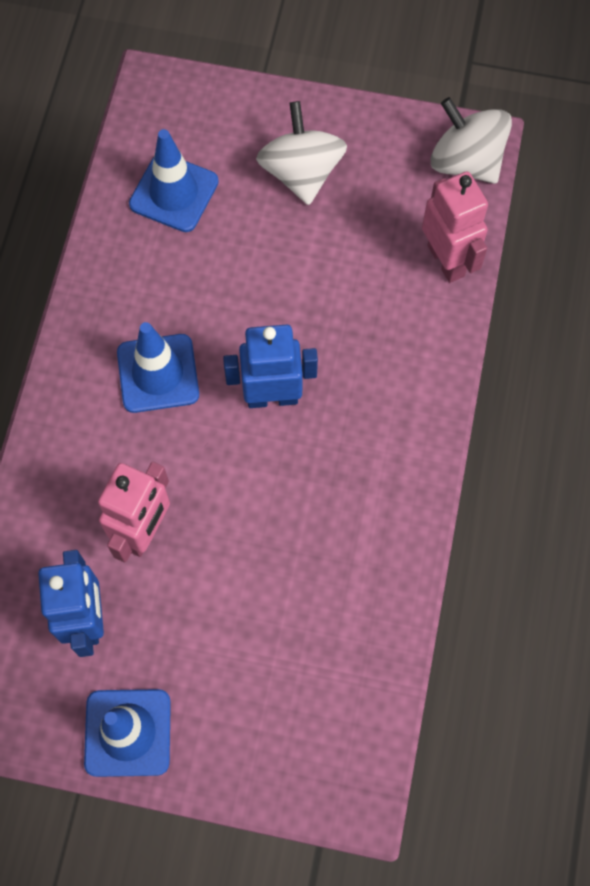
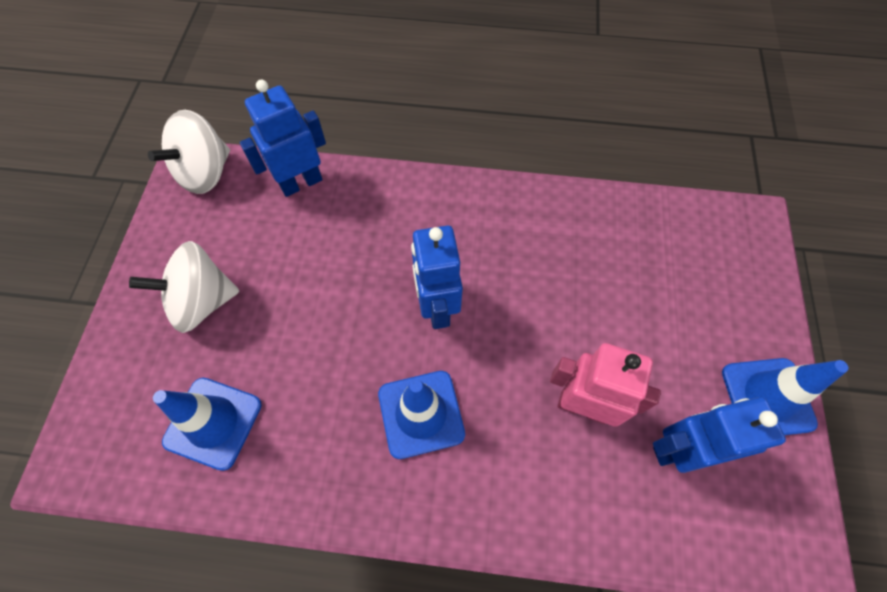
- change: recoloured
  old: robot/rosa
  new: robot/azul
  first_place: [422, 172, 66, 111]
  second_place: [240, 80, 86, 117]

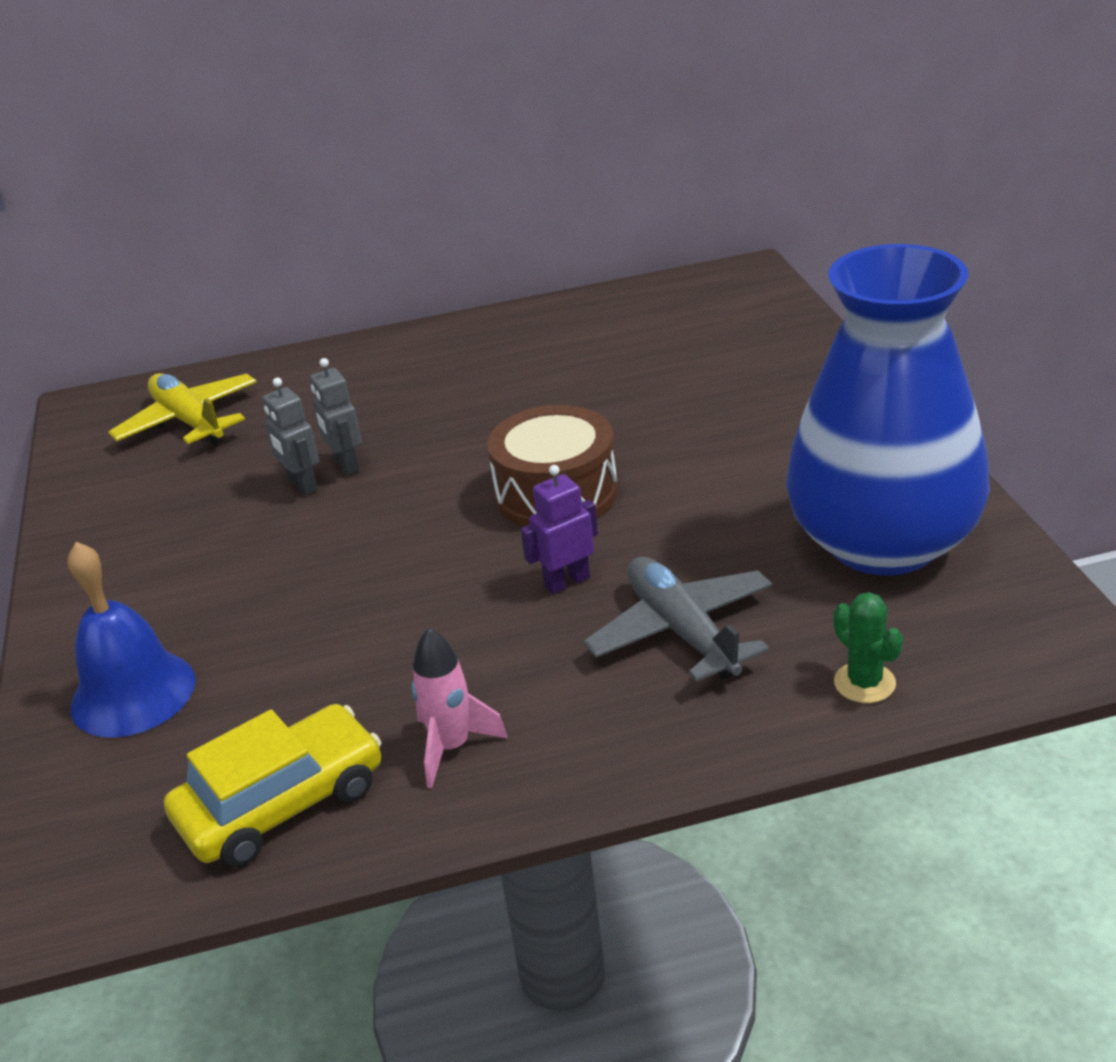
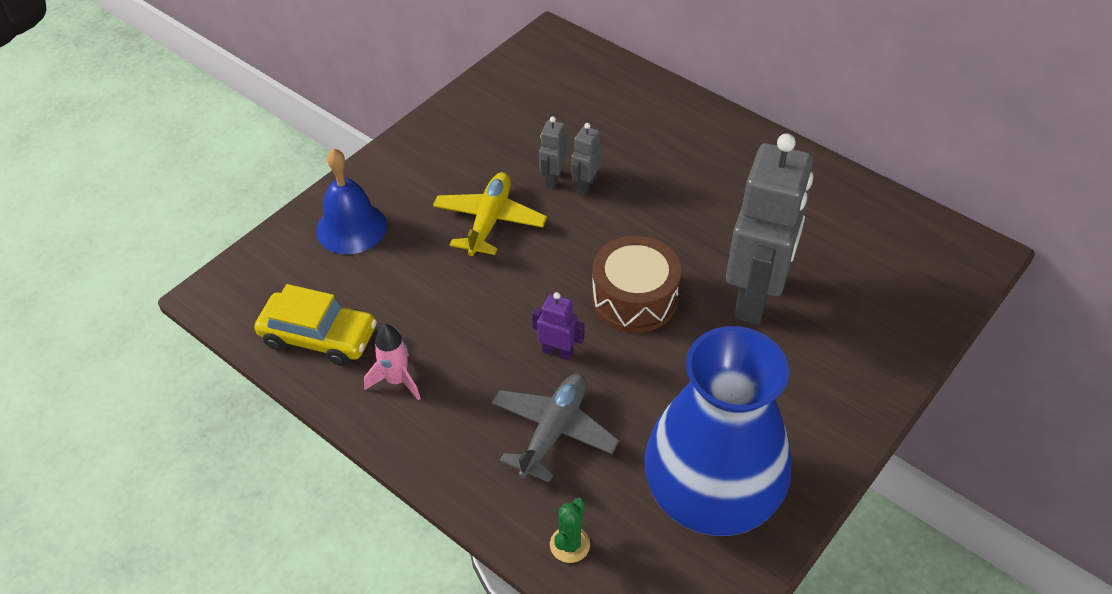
- change: moved
  old: avión/amarillo
  first_place: [108, 373, 148, 72]
  second_place: [433, 172, 114, 84]
- change: added
  new: robot/gris
  second_place: [726, 133, 88, 192]

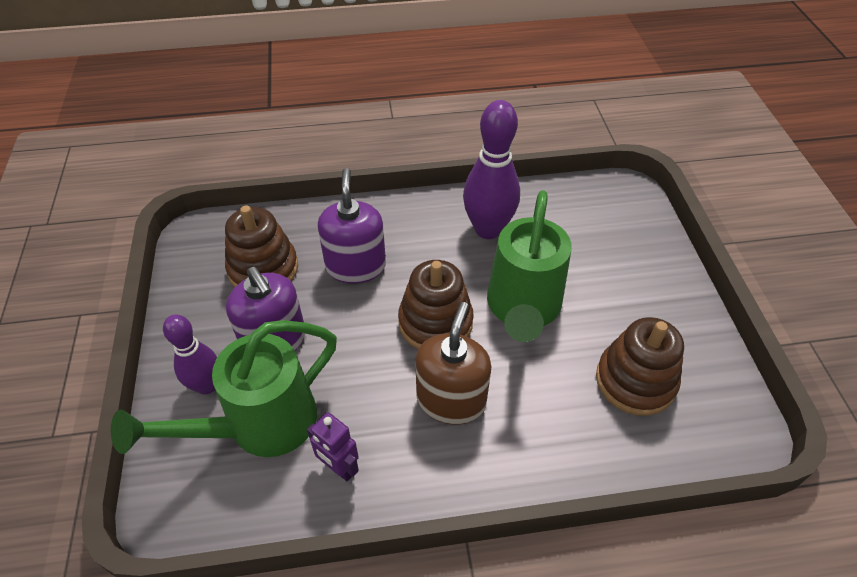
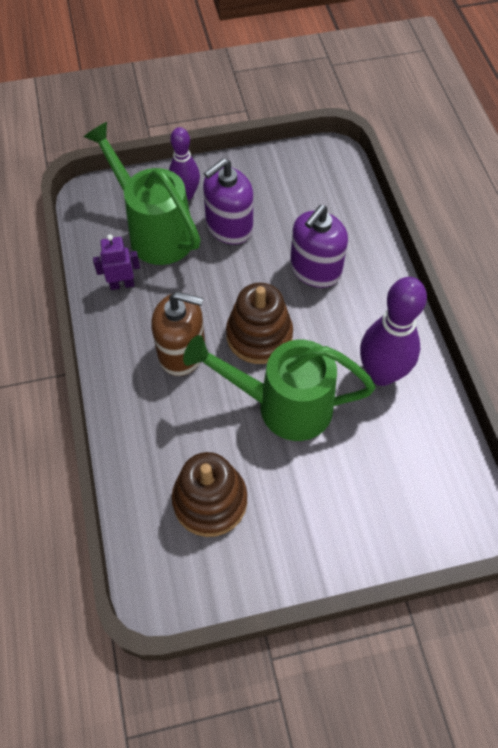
- change: removed
  old: juguete apilable/marrón
  first_place: [225, 205, 73, 82]
- change: turned
  old: robot/morado
  first_place: [307, 412, 52, 69]
  second_place: [93, 234, 47, 56]
  degrees: 45
- change: turned
  old: dispensador de jabón/morado
  first_place: [318, 168, 68, 115]
  second_place: [290, 205, 58, 83]
  degrees: 135

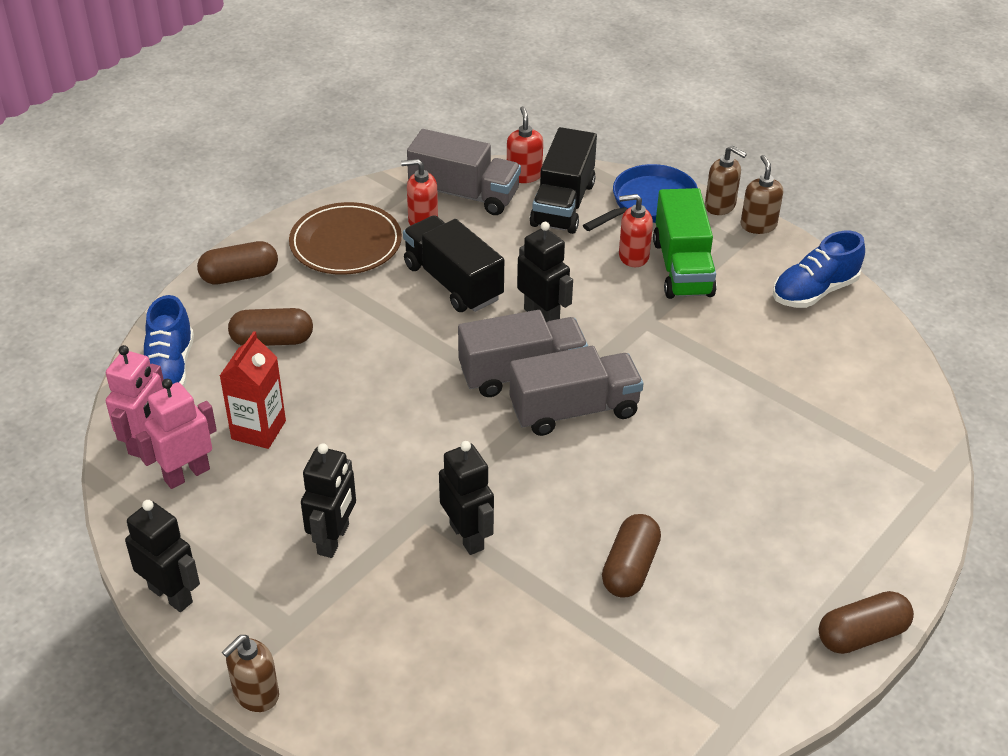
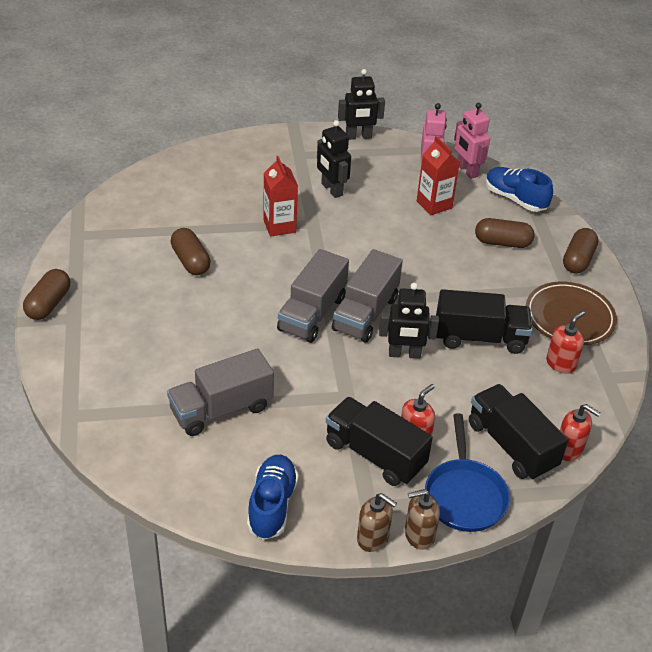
- change: removed
  old: dispensador de jabón/marrón
  first_place: [222, 635, 57, 77]
- change: turned
  old: cápsula/marrón
  first_place: [228, 308, 85, 38]
  second_place: [475, 218, 60, 30]
  degrees: 60
- change: moved
  old: camión/gris
  first_place: [407, 129, 114, 86]
  second_place: [167, 348, 107, 88]
- change: replaced
  old: robot/negro
  new: cartón de leche/rojo
  first_place: [439, 441, 55, 114]
  second_place: [263, 156, 35, 81]
- change: recoloured
  old: camión/verde
  new: camión/negro
  first_place: [653, 188, 64, 111]
  second_place: [326, 397, 107, 89]

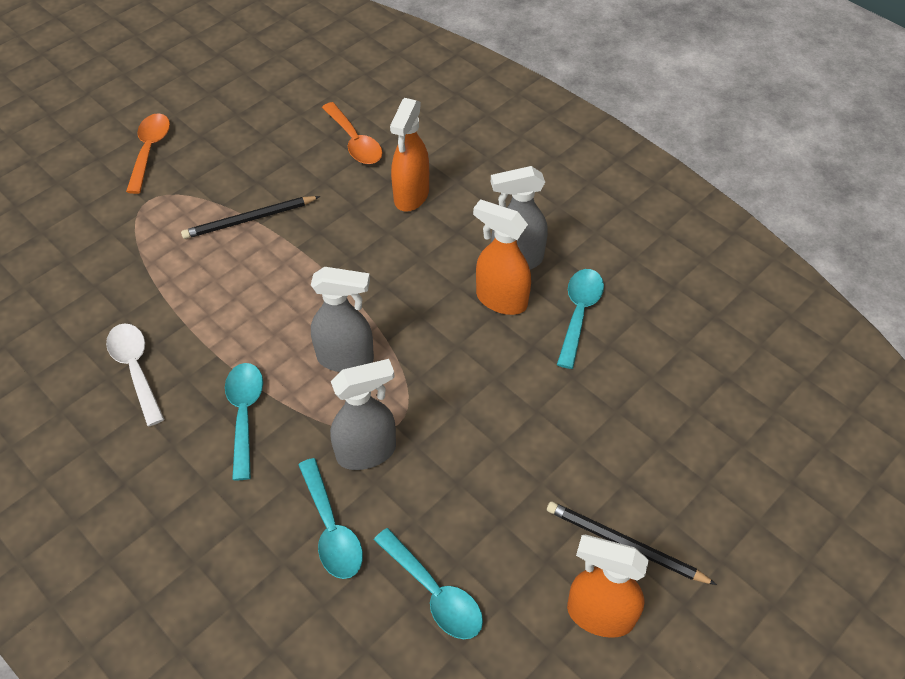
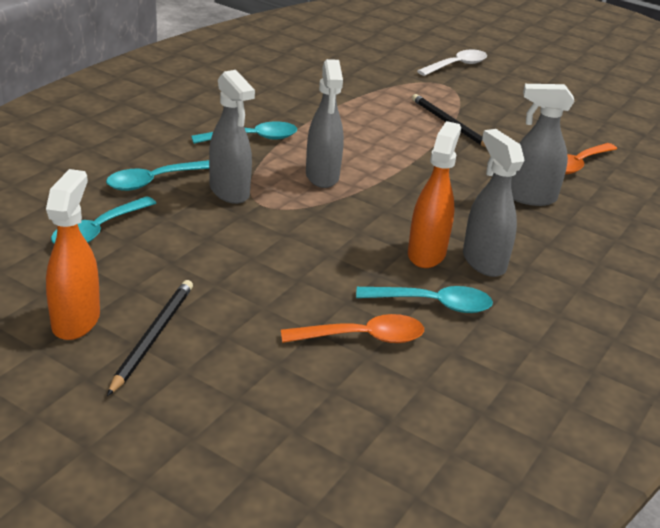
- change: moved
  old: cuchara/blanco
  first_place: [106, 323, 59, 103]
  second_place: [417, 49, 70, 27]
- change: moved
  old: cuchara/naranja
  first_place: [126, 113, 44, 81]
  second_place: [281, 314, 143, 29]
- change: recoloured
  old: pulverizador/naranja
  new: pulverizador/gris
  first_place: [390, 98, 39, 114]
  second_place: [511, 84, 64, 122]

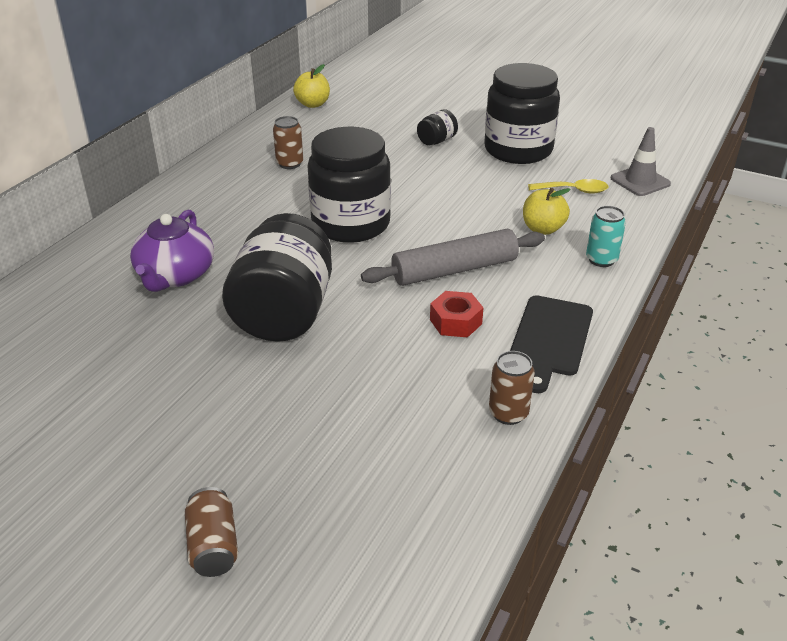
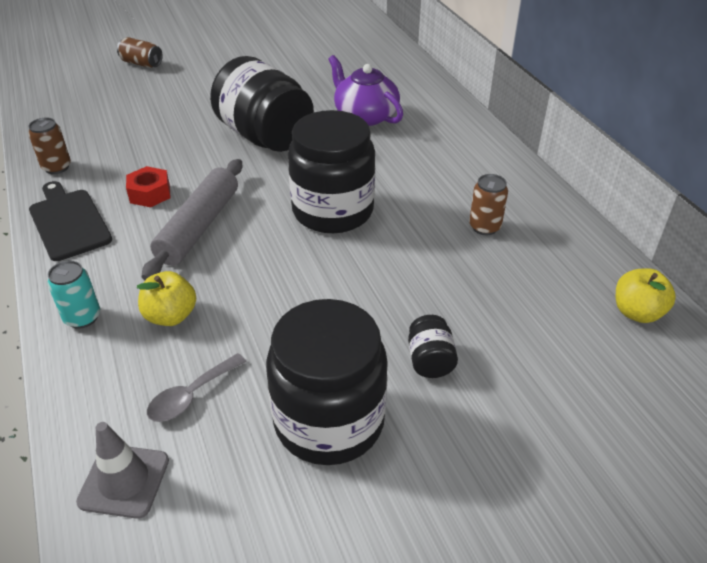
- change: recoloured
  old: cuchara/amarillo
  new: cuchara/gris
  first_place: [528, 179, 80, 15]
  second_place: [147, 353, 99, 69]

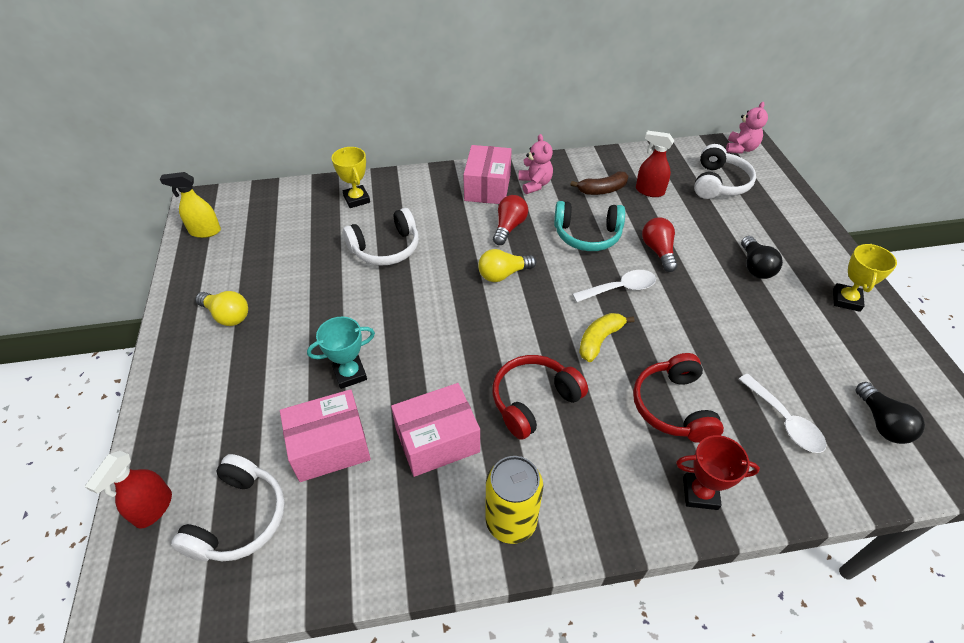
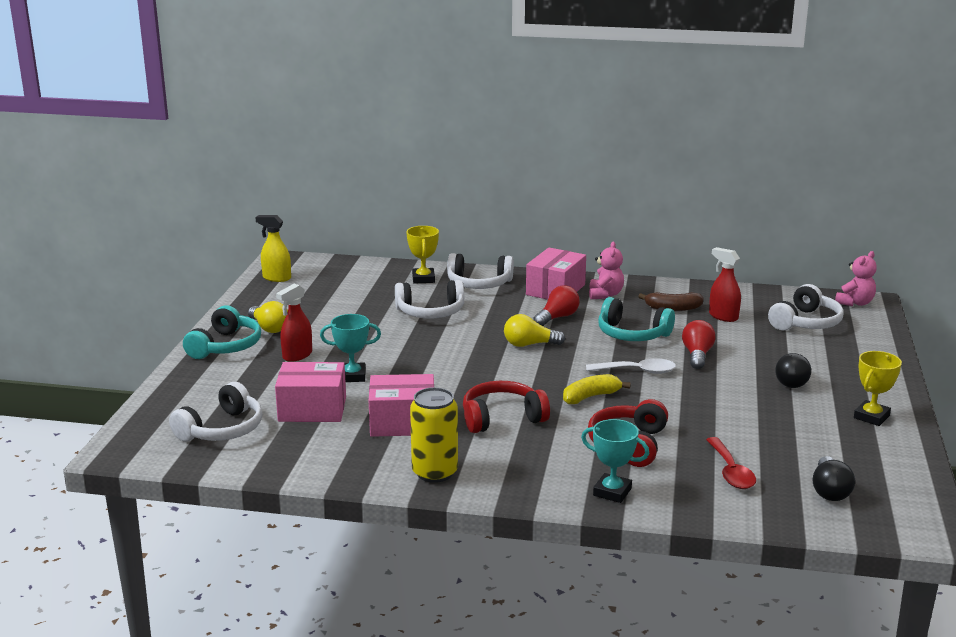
- change: moved
  old: pulverizador/rojo
  first_place: [85, 451, 87, 78]
  second_place: [276, 284, 36, 78]
- change: recoloured
  old: trofeo/rojo
  new: trofeo/turquesa
  first_place: [676, 435, 84, 75]
  second_place: [581, 419, 68, 84]
- change: recoloured
  old: cuchara/blanco
  new: cuchara/rojo
  first_place: [739, 374, 88, 79]
  second_place: [706, 437, 50, 52]
- change: added
  new: auriculares/turquesa
  second_place: [183, 306, 78, 53]
- change: added
  new: auriculares/blanco
  second_place: [447, 253, 67, 36]

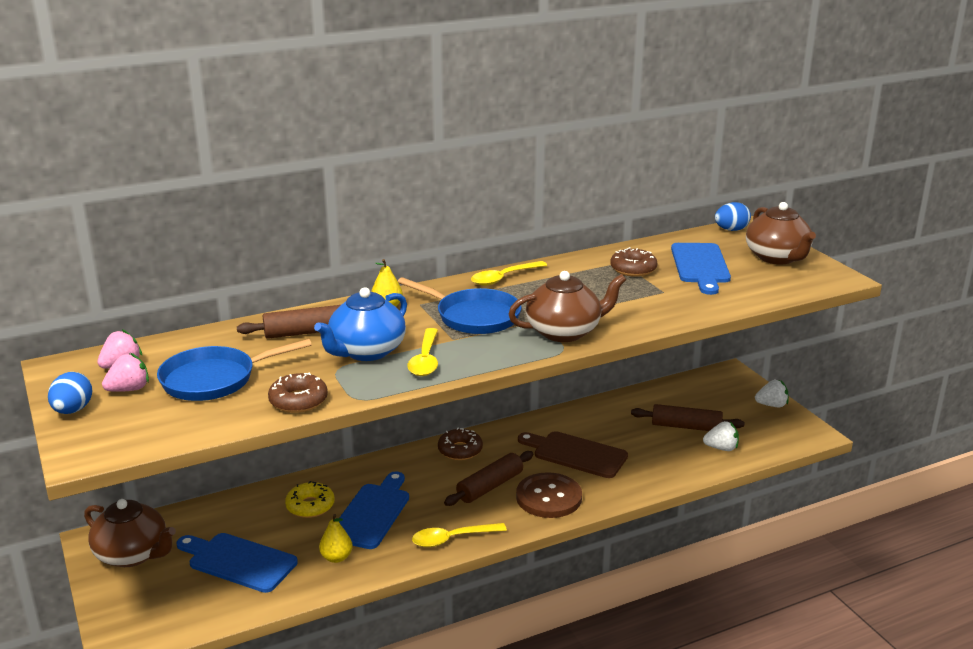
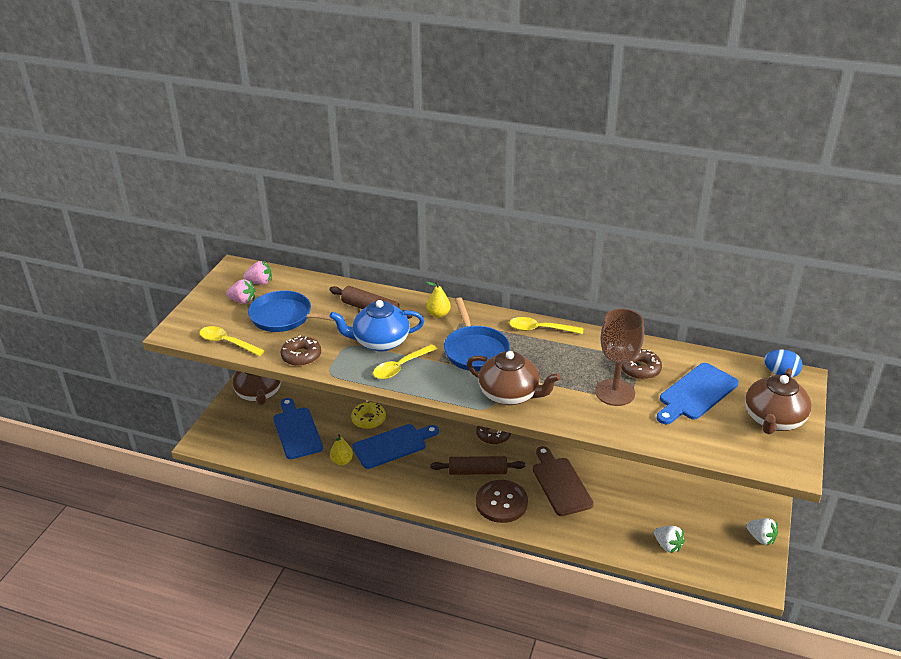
- change: removed
  old: huevo/azul
  first_place: [48, 372, 44, 42]
- change: moved
  old: cuchara/amarillo
  first_place: [412, 523, 95, 24]
  second_place: [199, 326, 66, 30]
- change: removed
  old: rodillo/marrón
  first_place: [631, 404, 114, 27]
- change: added
  new: copa/marrón
  second_place: [595, 308, 49, 98]

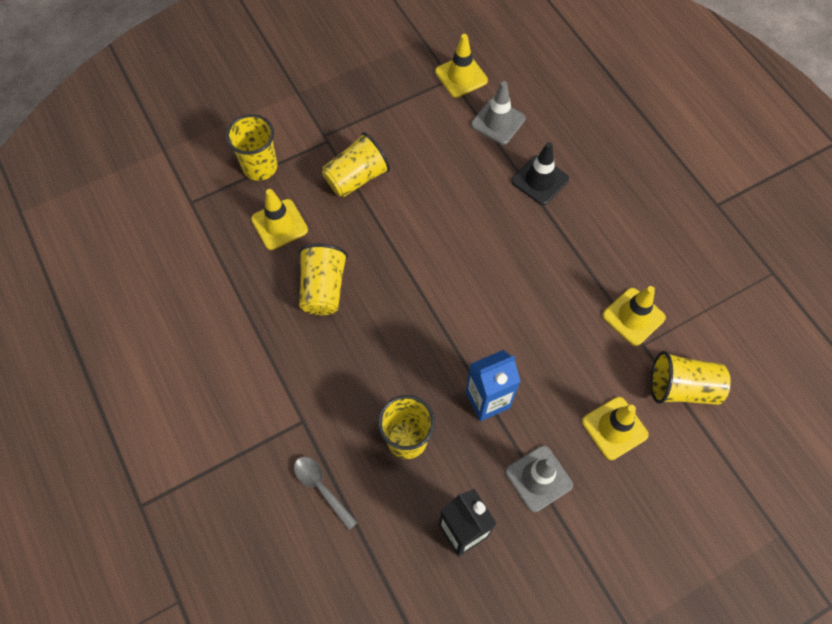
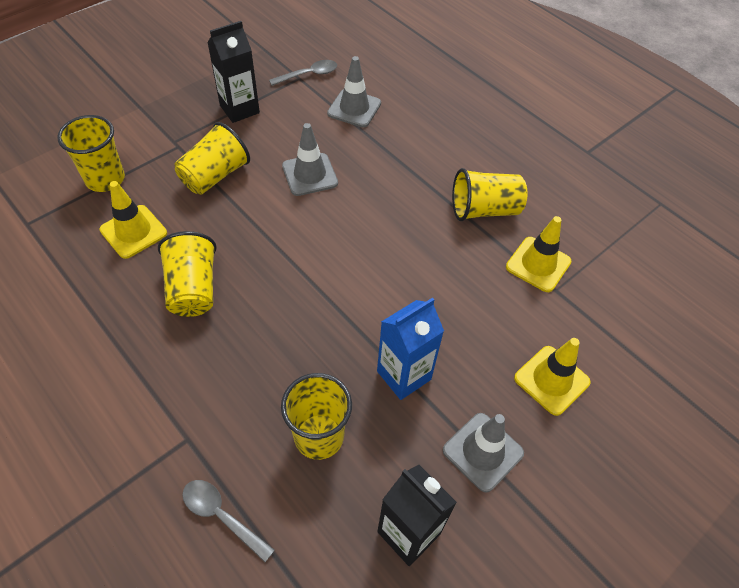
- change: replaced
  old: cono de tráfico/amarillo
  new: cuchara/gris
  first_place: [435, 34, 53, 64]
  second_place: [269, 60, 68, 26]
- change: removed
  old: cono de tráfico/negro
  first_place: [511, 142, 58, 63]
- change: moved
  old: vaso/amarillo
  first_place: [650, 351, 81, 54]
  second_place: [452, 168, 75, 53]
- change: added
  new: cartón de leche/negro
  second_place: [207, 21, 53, 102]
- change: added
  new: cono de tráfico/gris
  second_place: [282, 123, 56, 73]

